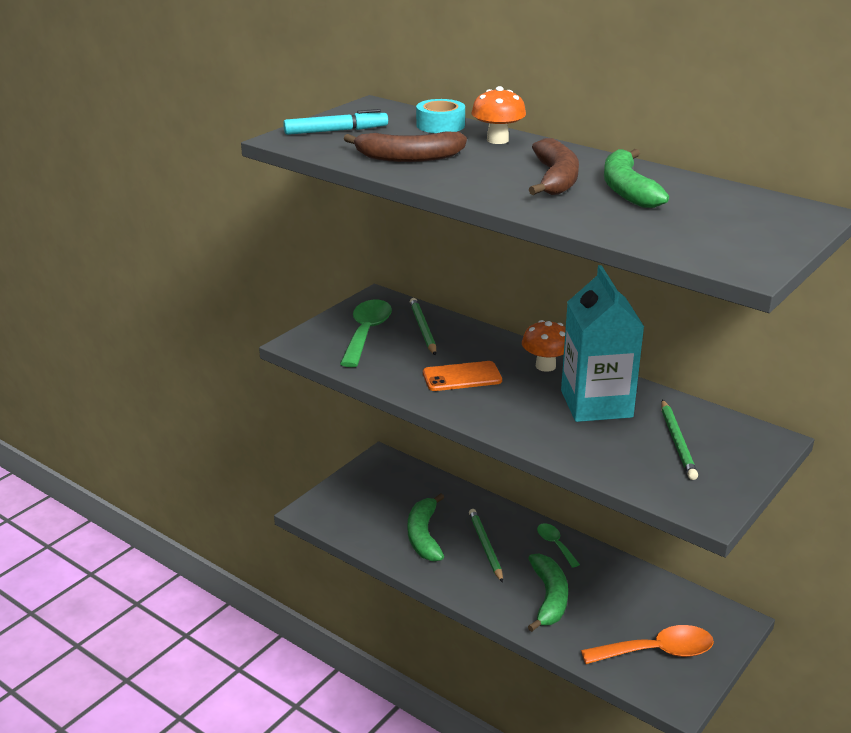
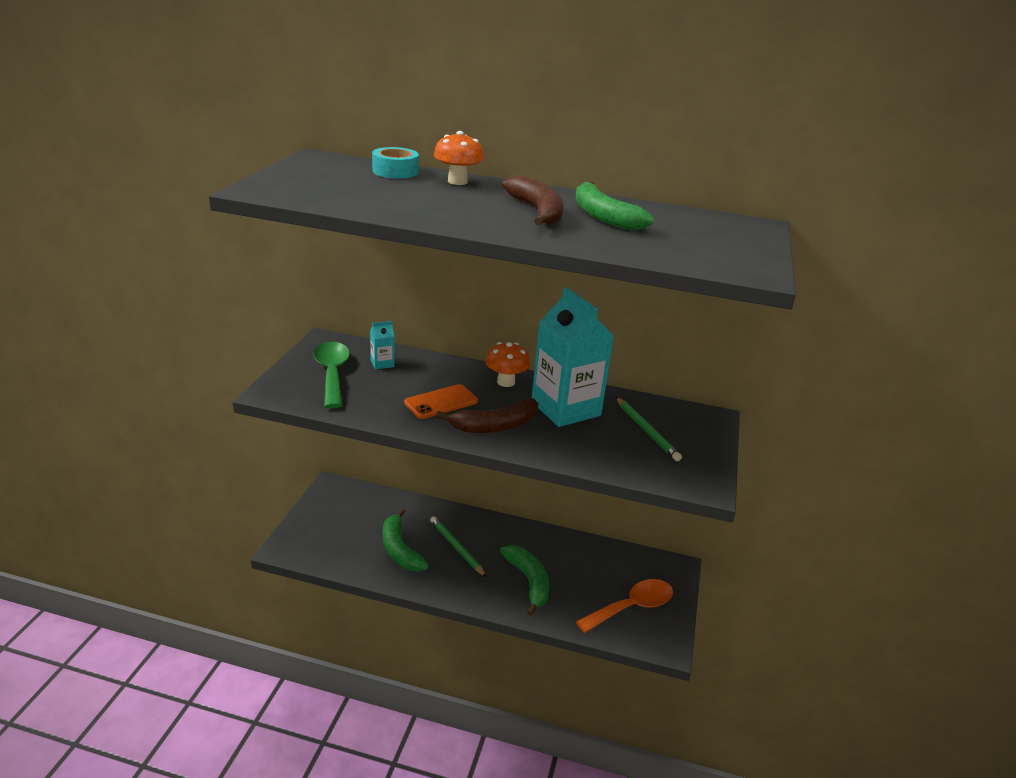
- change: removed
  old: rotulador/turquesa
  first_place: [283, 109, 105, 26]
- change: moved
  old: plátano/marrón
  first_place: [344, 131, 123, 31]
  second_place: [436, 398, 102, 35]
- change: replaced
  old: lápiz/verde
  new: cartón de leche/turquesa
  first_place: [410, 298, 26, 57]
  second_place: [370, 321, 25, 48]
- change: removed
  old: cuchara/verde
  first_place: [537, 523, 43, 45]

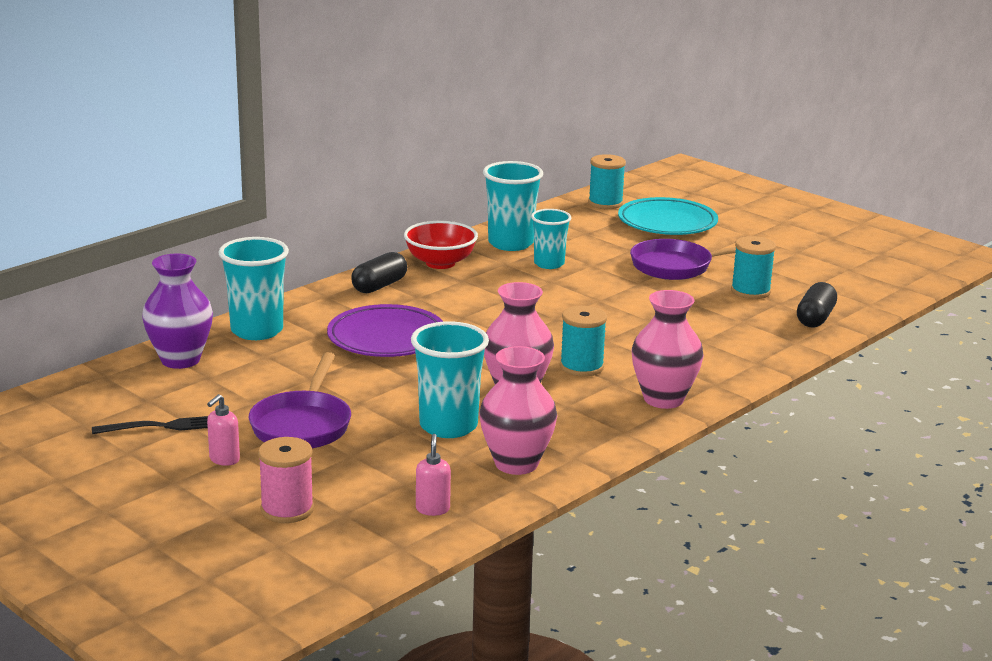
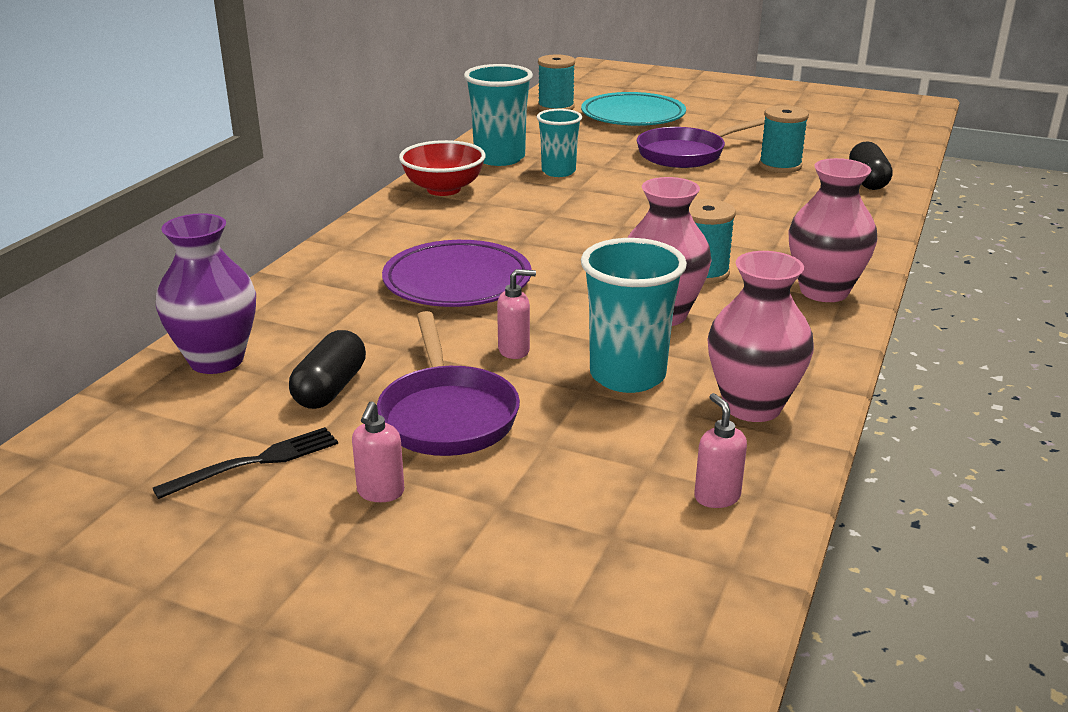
- change: removed
  old: vaso/turquesa
  first_place: [218, 237, 71, 103]
- change: removed
  old: carrete/rosa
  first_place: [258, 437, 56, 86]
- change: moved
  old: cápsula/negro
  first_place: [351, 252, 56, 41]
  second_place: [289, 330, 77, 79]
- change: added
  new: dispensador de jabón/rosa
  second_place: [497, 269, 39, 90]

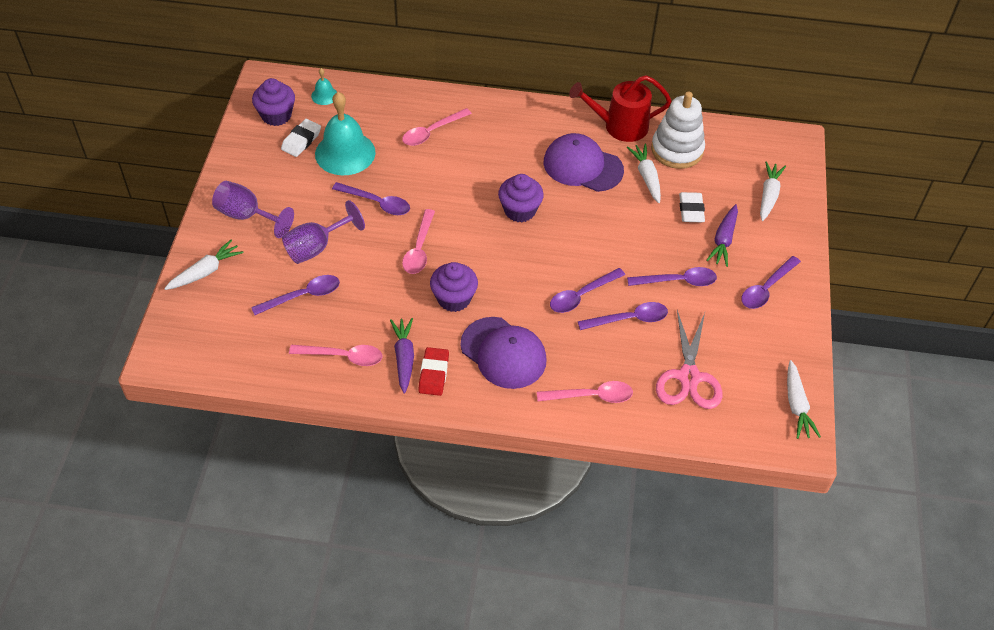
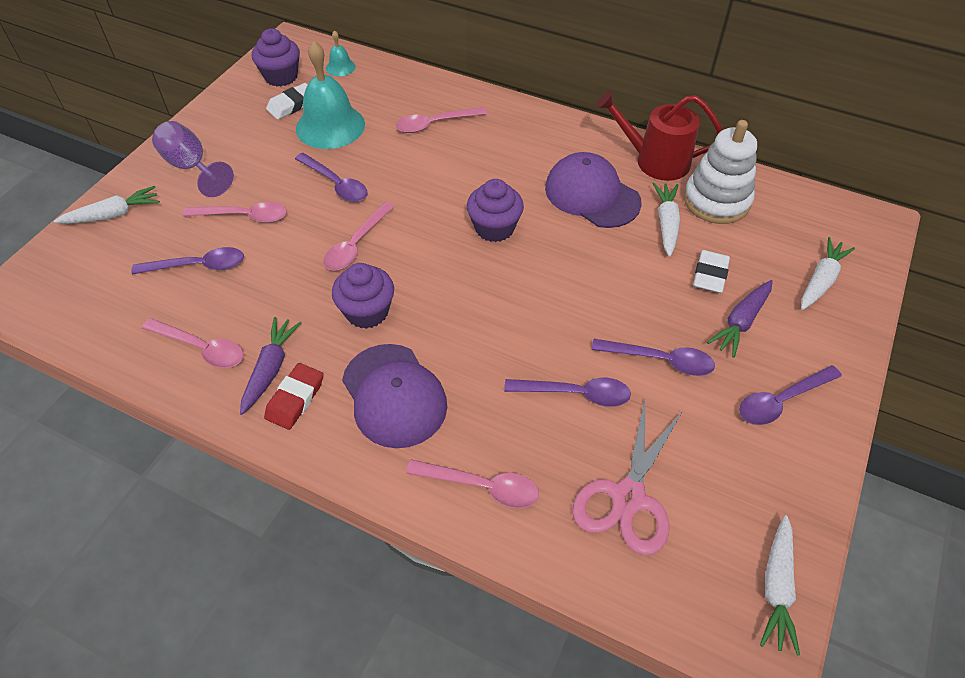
- change: replaced
  old: copa/morado
  new: cuchara/rosa
  first_place: [282, 200, 83, 64]
  second_place: [183, 202, 104, 21]
- change: removed
  old: cuchara/morado
  first_place: [550, 268, 75, 45]

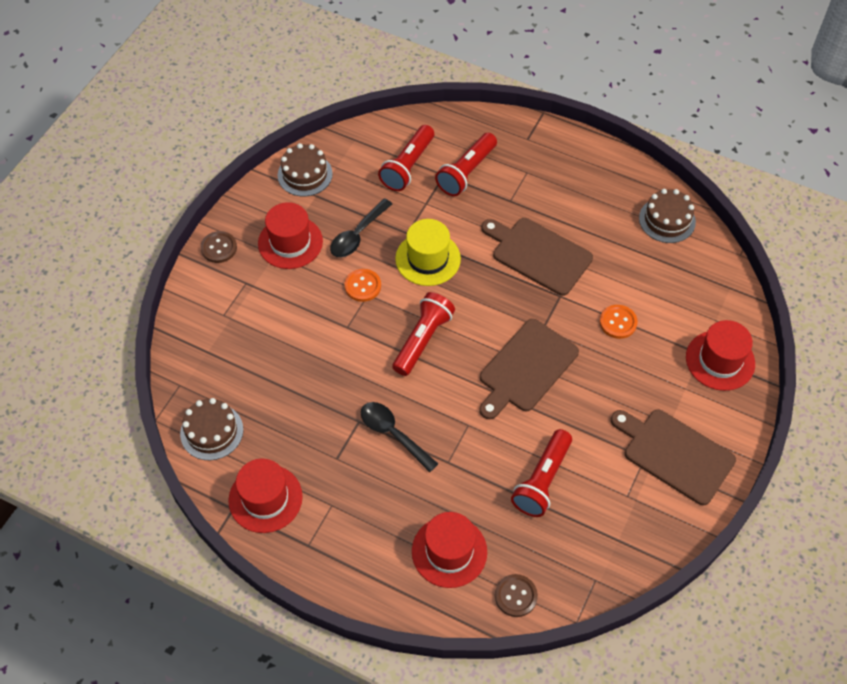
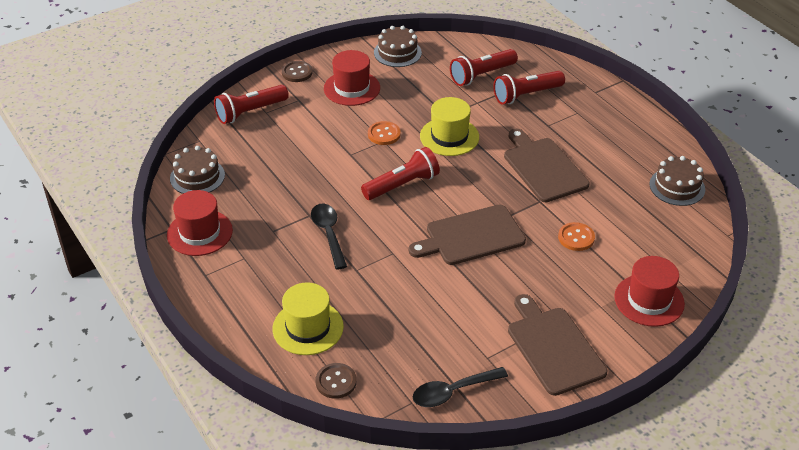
- change: moved
  old: cuchara/negro
  first_place: [330, 198, 62, 59]
  second_place: [413, 367, 95, 40]
- change: recoloured
  old: sombrero/rojo
  new: sombrero/amarillo
  first_place: [412, 512, 75, 76]
  second_place: [272, 282, 72, 73]
- change: moved
  old: lámpara de mano/rojo
  first_place: [511, 429, 61, 88]
  second_place: [214, 85, 75, 39]

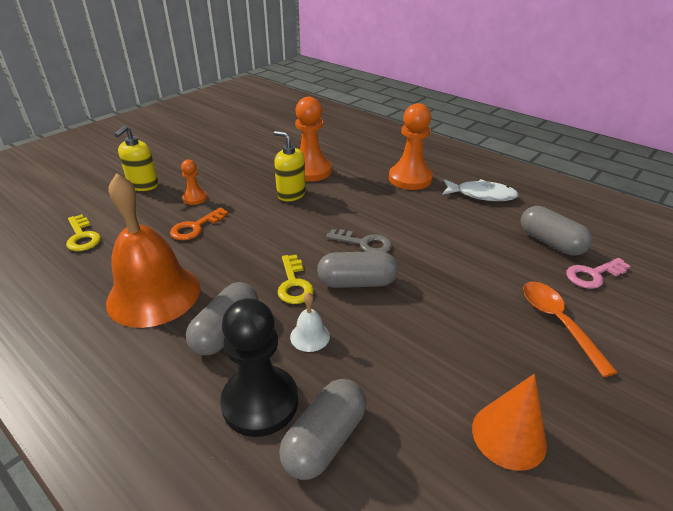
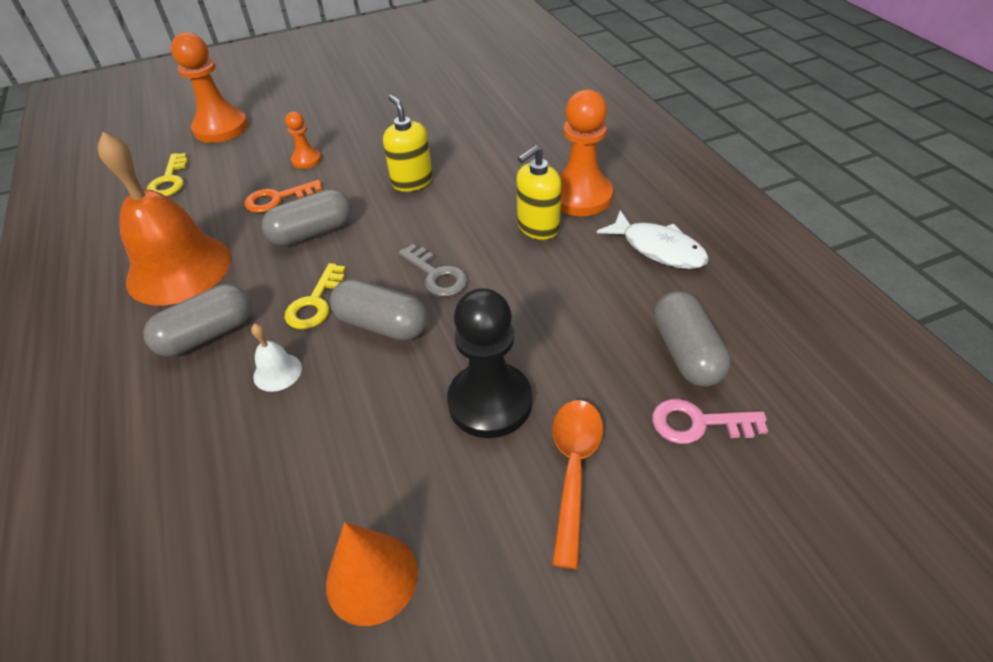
- change: moved
  old: dispensador de jabón/amarillo
  first_place: [114, 125, 44, 66]
  second_place: [516, 145, 46, 95]
- change: moved
  old: peón/negro
  first_place: [220, 298, 78, 139]
  second_place: [447, 288, 85, 150]
- change: moved
  old: cápsula/gris
  first_place: [279, 379, 87, 101]
  second_place: [262, 189, 90, 57]
- change: moved
  old: peón/naranja
  first_place: [295, 97, 37, 85]
  second_place: [171, 32, 77, 111]

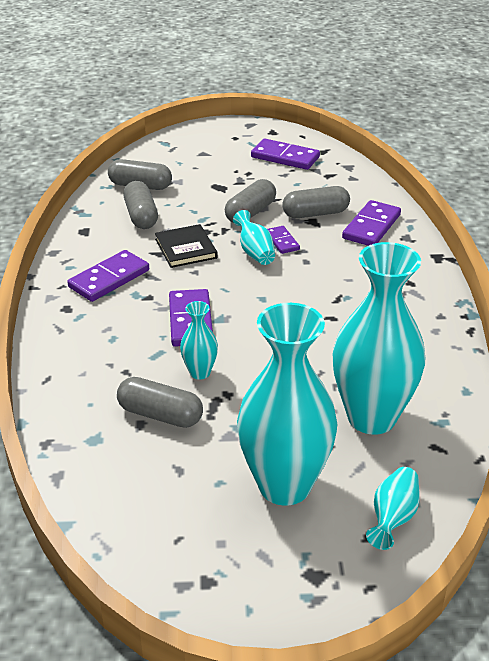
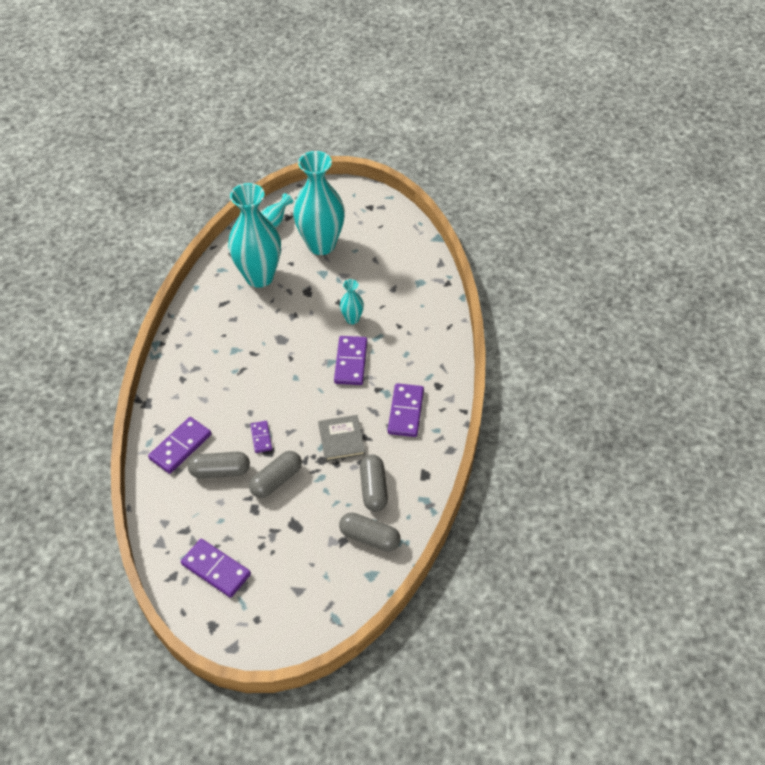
- change: turned
  old: ficha de dominó/morado
  first_place: [68, 250, 81, 52]
  second_place: [388, 383, 36, 54]
  degrees: -45
- change: removed
  old: cápsula/gris
  first_place: [117, 377, 86, 51]
- change: recoloured
  old: libro/negro
  new: libro/gris
  first_place: [155, 224, 62, 44]
  second_place: [318, 415, 47, 46]
- change: removed
  old: florero/turquesa
  first_place: [233, 210, 42, 55]

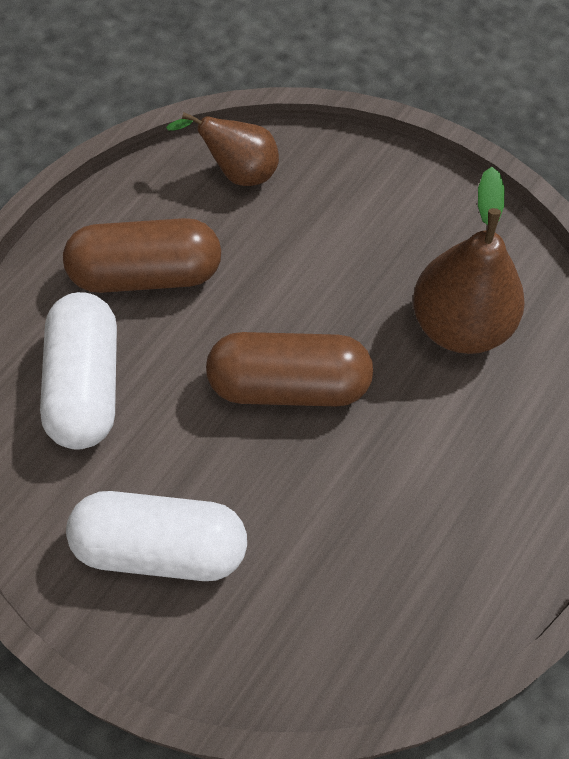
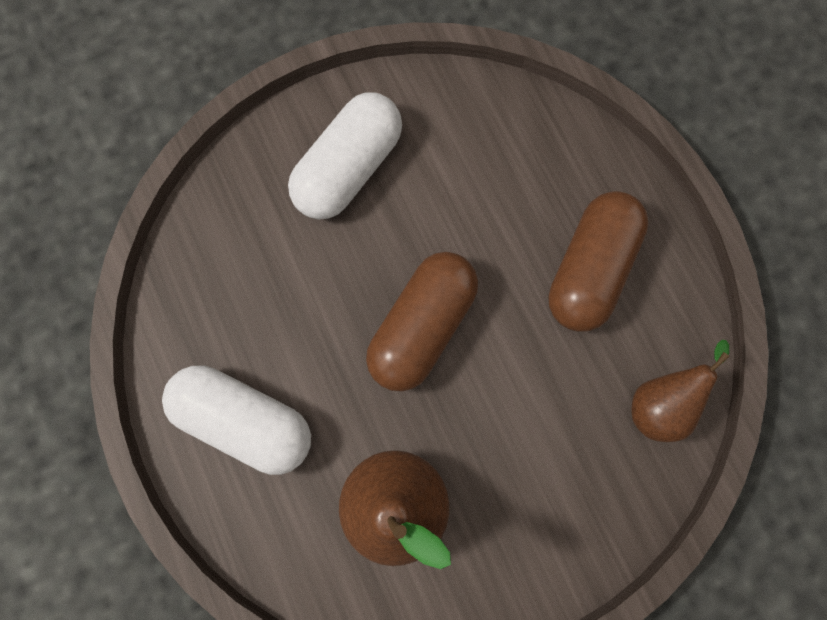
- change: moved
  old: cápsula/blanco
  first_place: [40, 292, 77, 158]
  second_place: [162, 366, 149, 109]

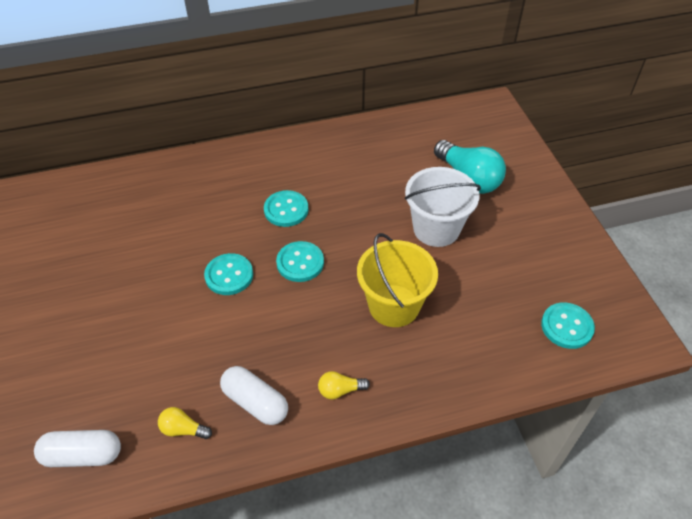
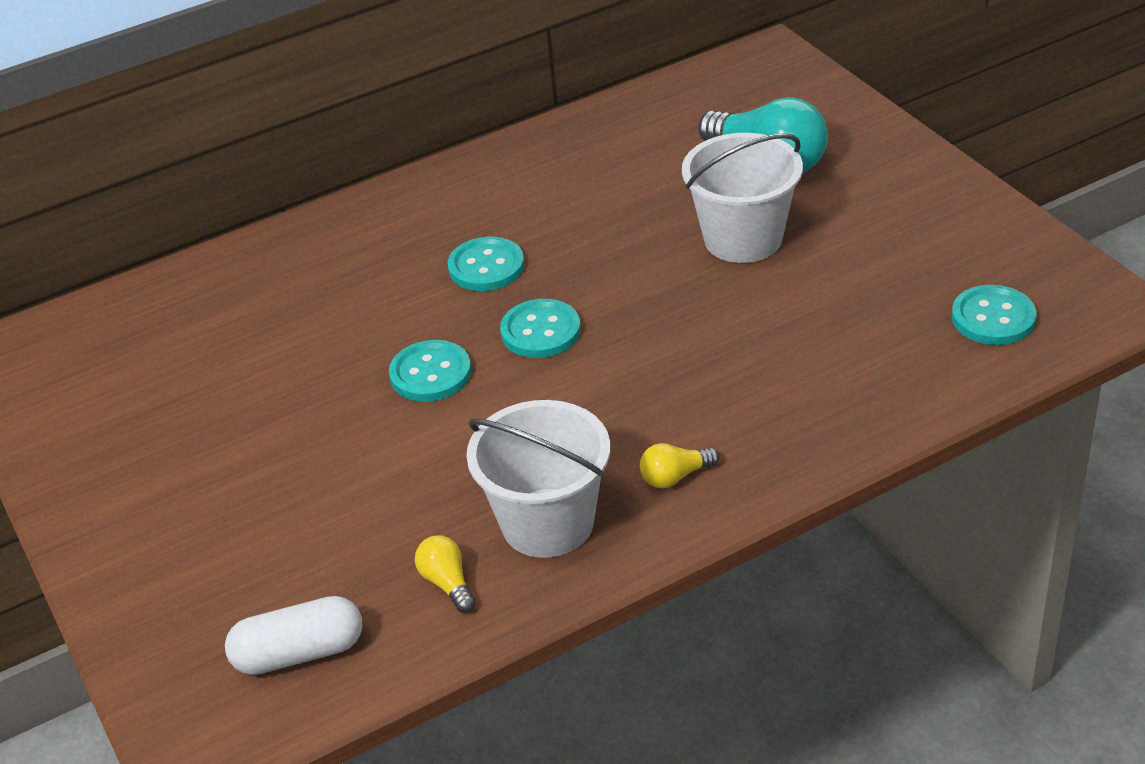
- change: turned
  old: bombilla/amarillo
  first_place: [158, 407, 54, 32]
  second_place: [415, 535, 61, 78]
  degrees: 60
- change: replaced
  old: cápsula/blanco
  new: balde/blanco
  first_place: [220, 366, 68, 59]
  second_place: [466, 400, 144, 158]
- change: removed
  old: balde/amarillo
  first_place: [357, 233, 81, 94]

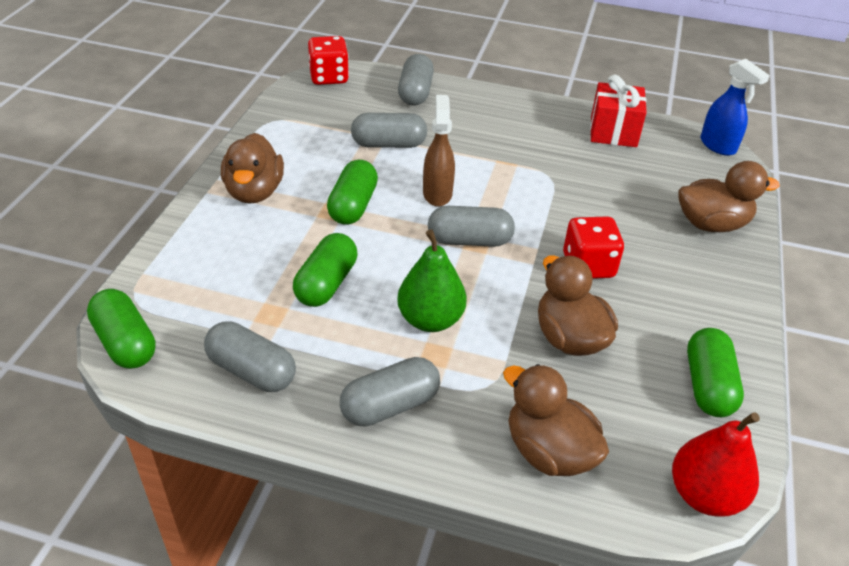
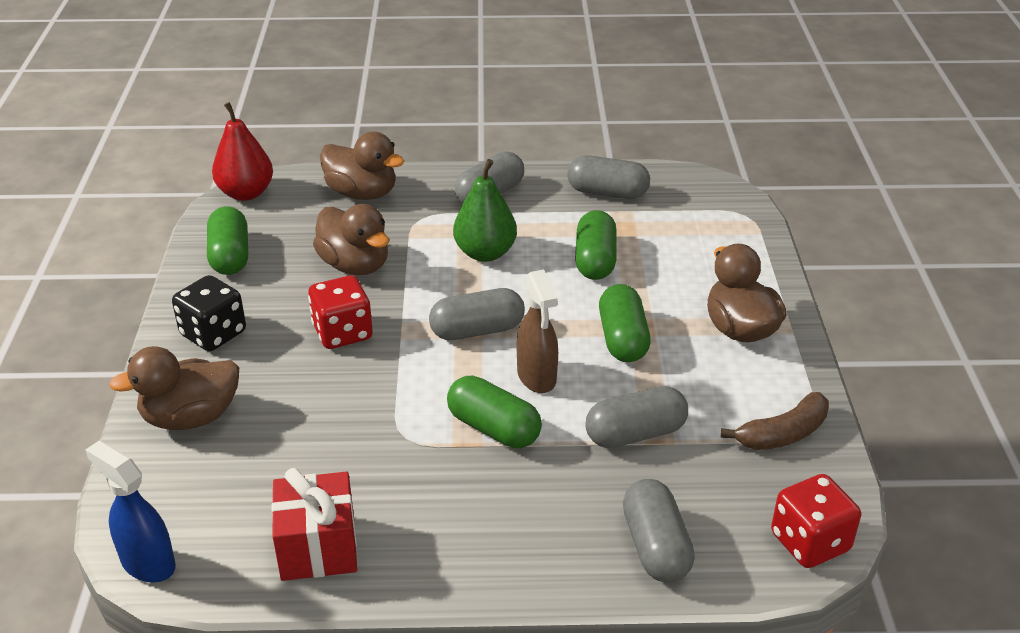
- change: moved
  old: cápsula/verde
  first_place: [87, 289, 69, 80]
  second_place: [447, 376, 95, 72]
- change: added
  new: dado/negro
  second_place: [172, 275, 74, 76]
- change: added
  new: plátano/marrón
  second_place: [721, 392, 108, 58]

